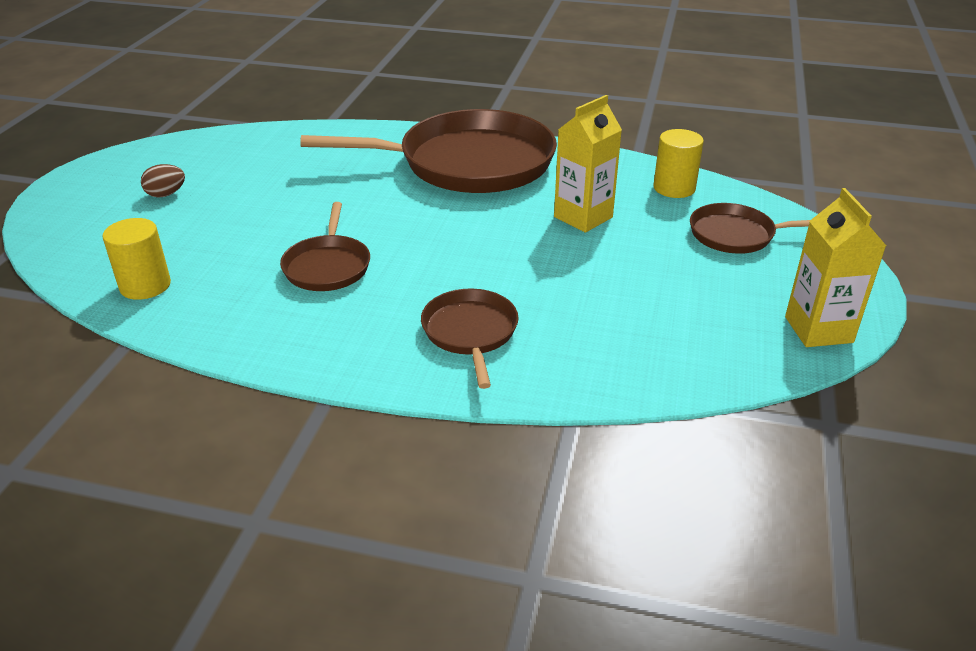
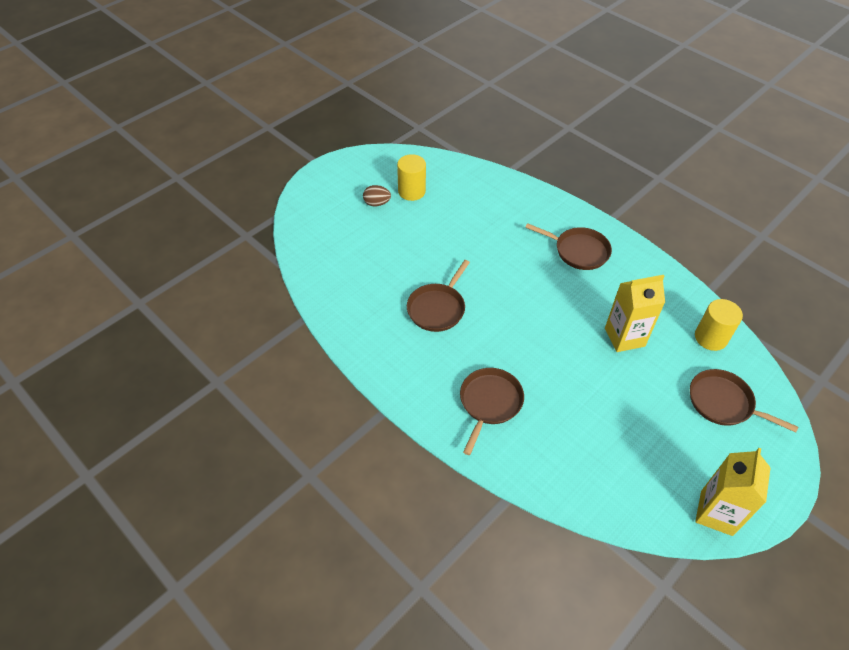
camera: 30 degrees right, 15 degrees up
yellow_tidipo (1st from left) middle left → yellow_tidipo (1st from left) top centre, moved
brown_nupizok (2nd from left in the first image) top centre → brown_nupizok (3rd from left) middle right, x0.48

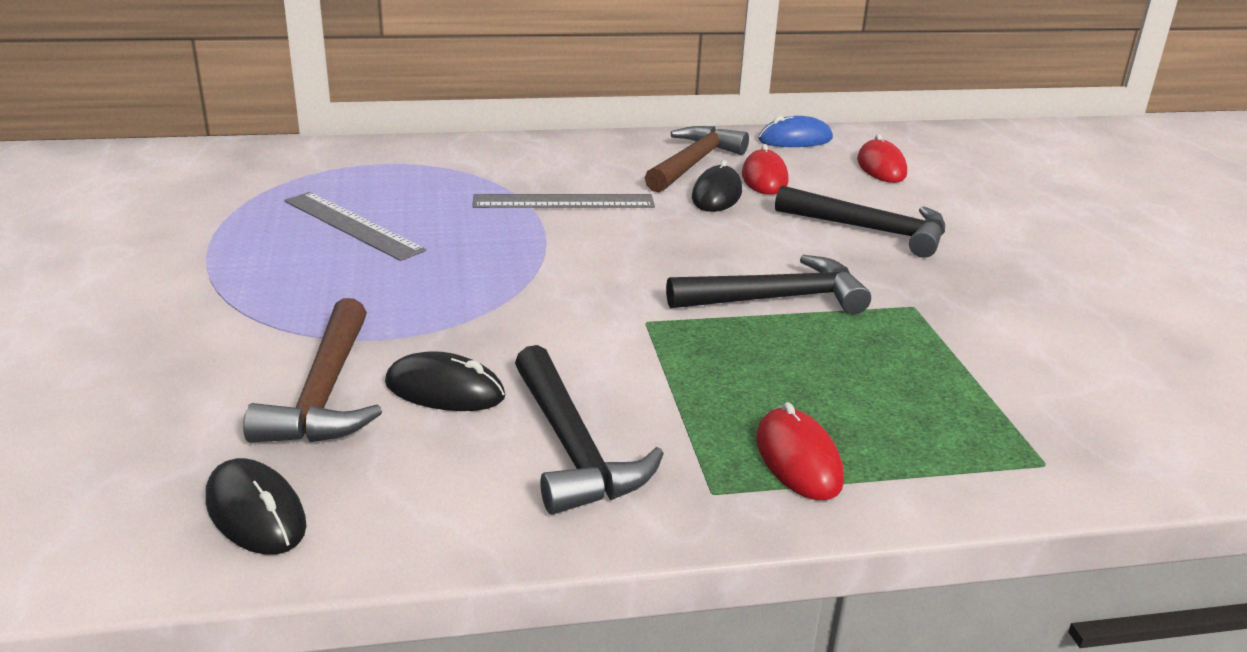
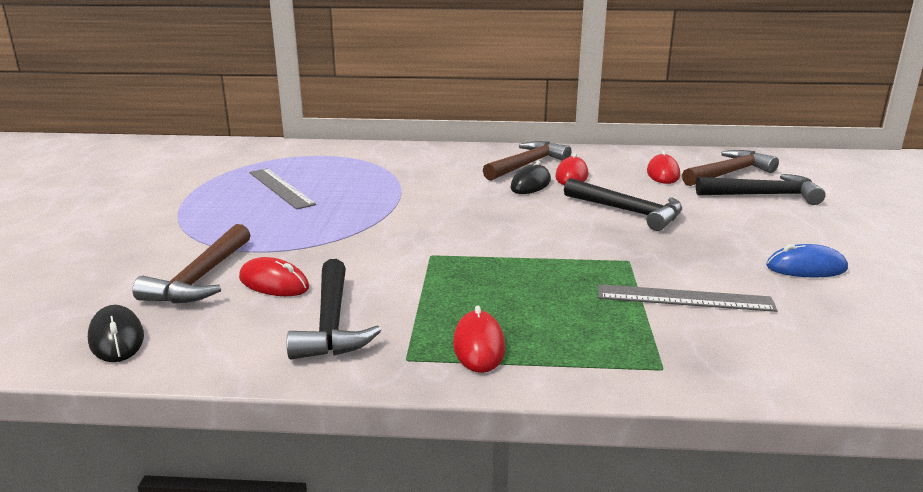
camera: 15 degrees right, 5 degrees down
- → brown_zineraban (3rd from left) middle right
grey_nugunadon (2nd from left) top centre → grey_nugunadon (2nd from left) middle right, moved
black_zineraban (2nd from left in the first image) centre → black_zineraban (3rd from left) middle right, moved
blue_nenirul top centre → blue_nenirul middle right, moved
black_nenirul (2nd from left) centre → red_nenirul (1st from left) middle left

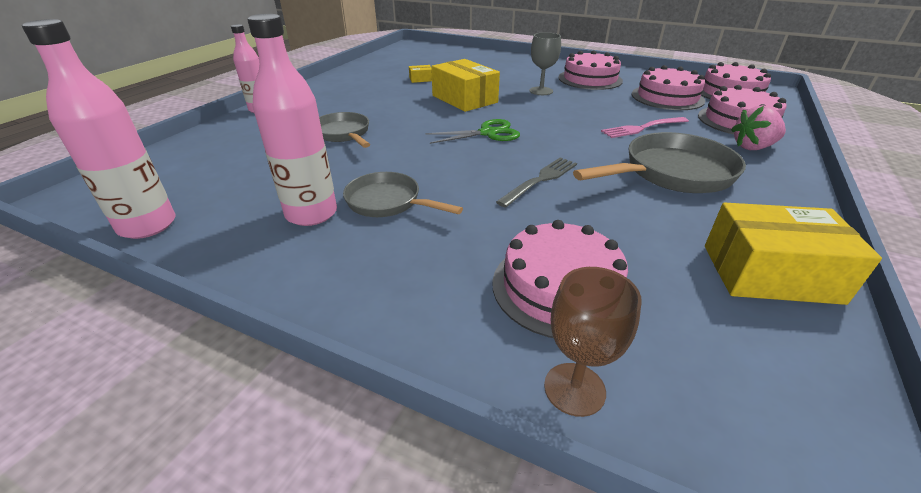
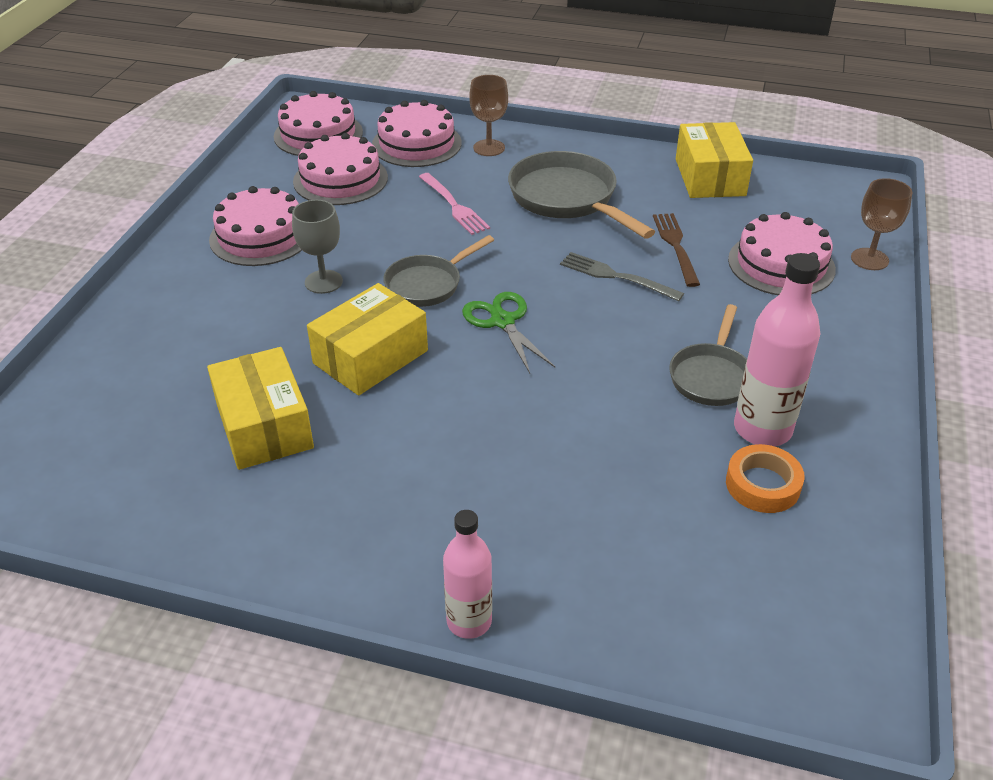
camera: 100 degrees left, 5 degrees up
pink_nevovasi (1st from left) top left → -
- → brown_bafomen top right
- → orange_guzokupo middle right
grey_nupizok (1st from left) top centre → grey_nupizok (1st from left) centre, moved
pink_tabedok top right → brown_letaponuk (1st from left) top centre
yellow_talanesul (1st from left) top centre → yellow_talanesul (1st from left) middle left, x2.33

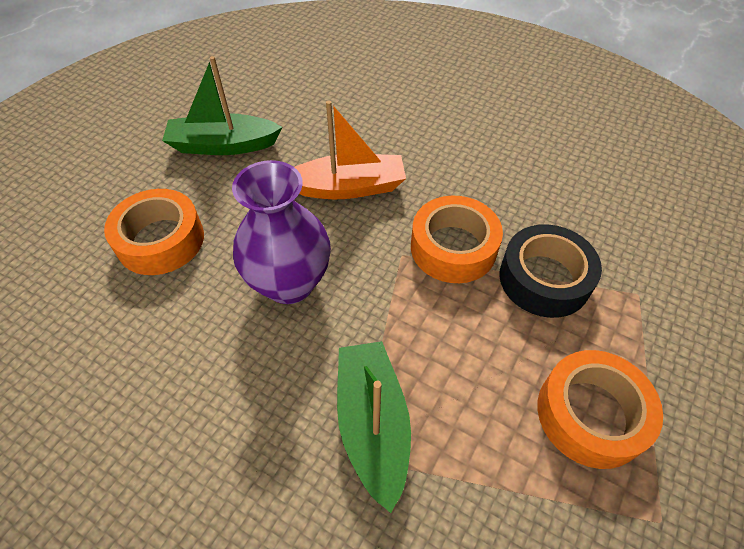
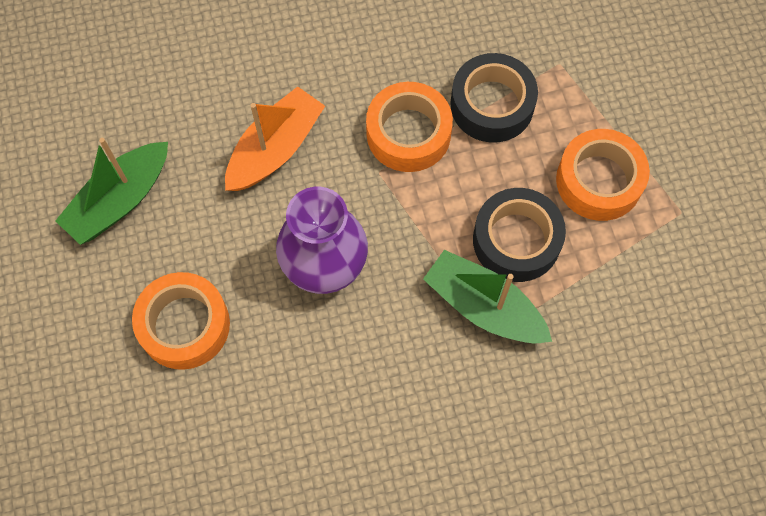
camera: 45 degrees left, 15 degrees up
- → black_guzokupo (2nd from left) middle right

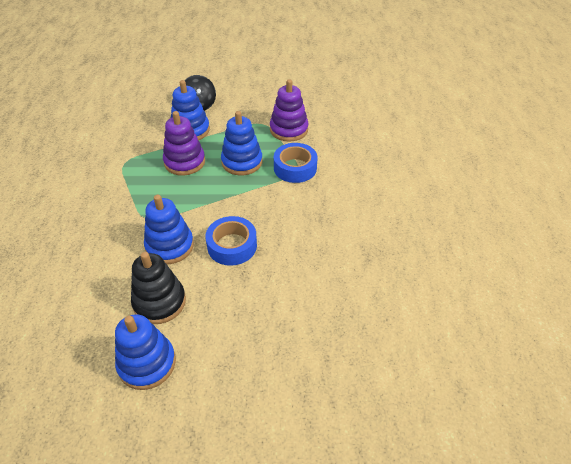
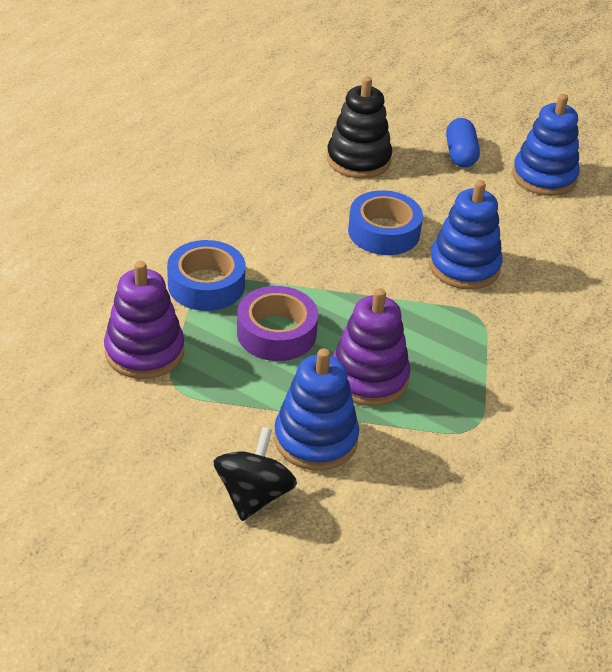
camera: 150 degrees left, 5 degrees down
- → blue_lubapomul top right
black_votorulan middle left → black_votorulan top centre, moved
blue_votorulan (4th from left) top centre → purple_guzokupo centre

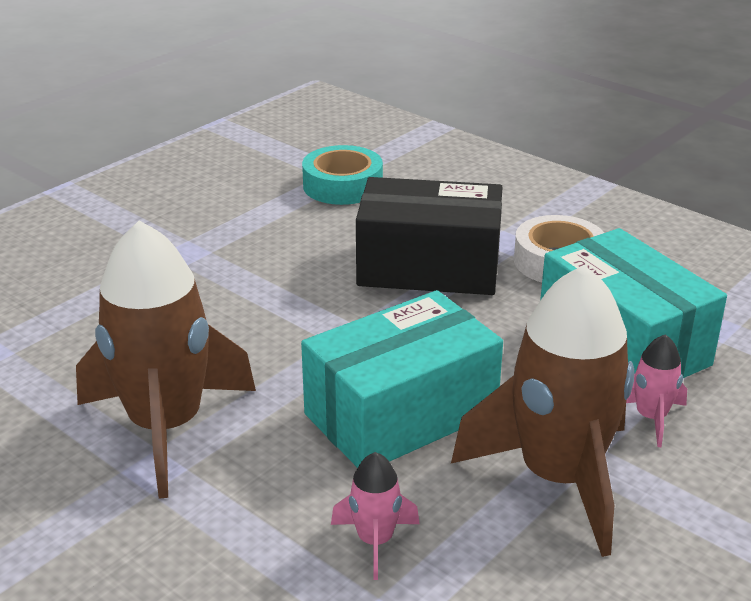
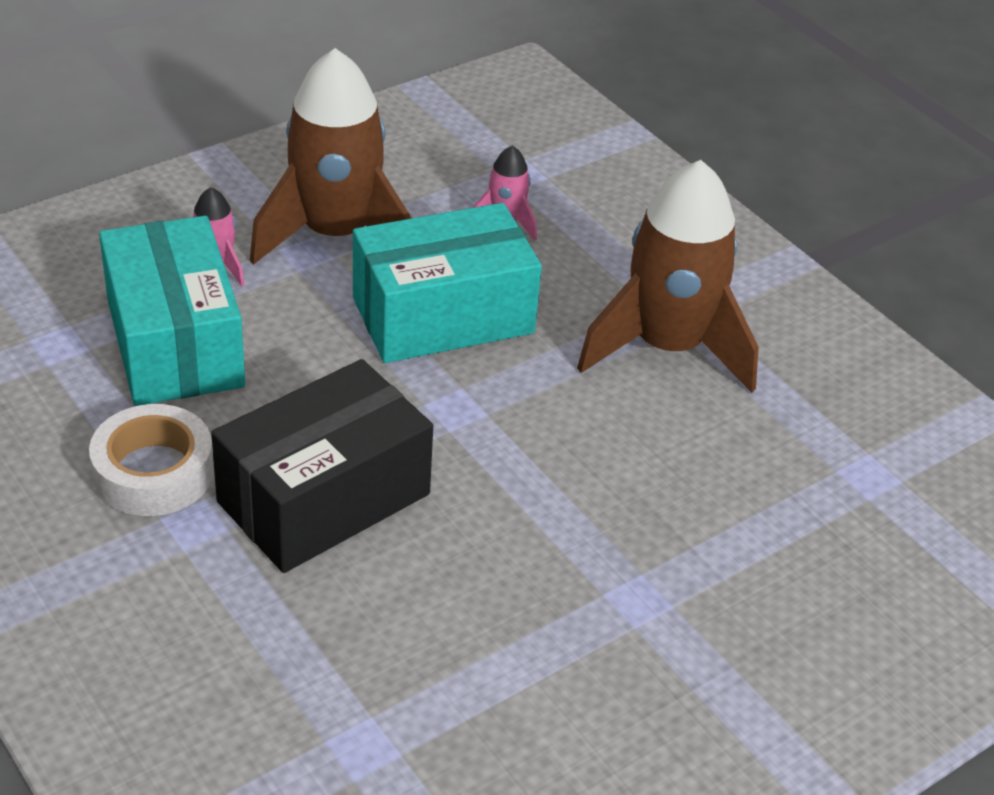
camera: 170 degrees left, 10 degrees up
turquoise_guzokupo top centre → -
black_talanesul centre → black_talanesul middle left, 60 degrees counterclockwise

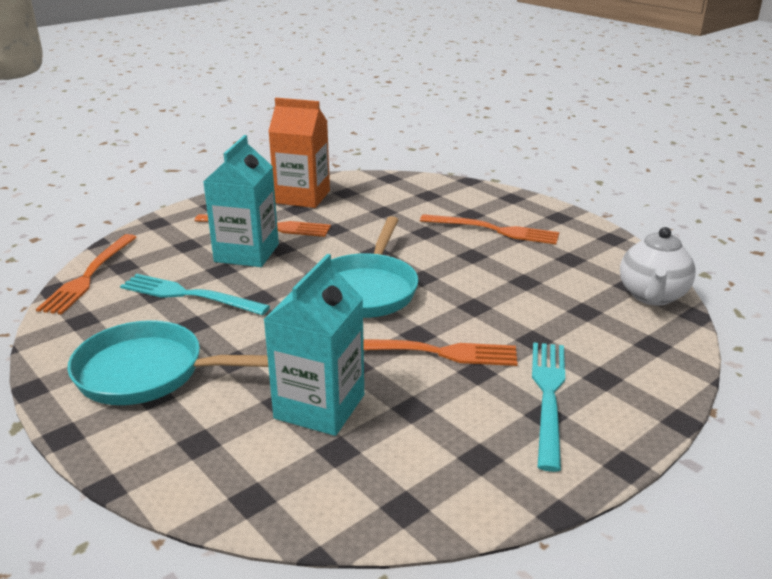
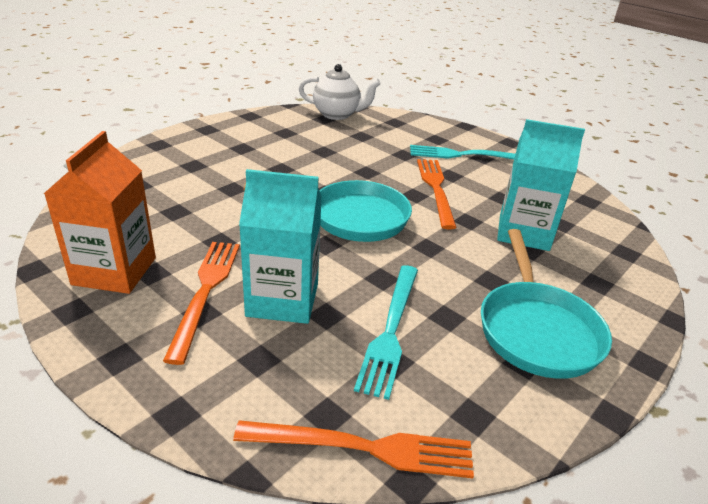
camera: 100 degrees left, 5 degrees up
orange_bafomen (4th from left) centre → -

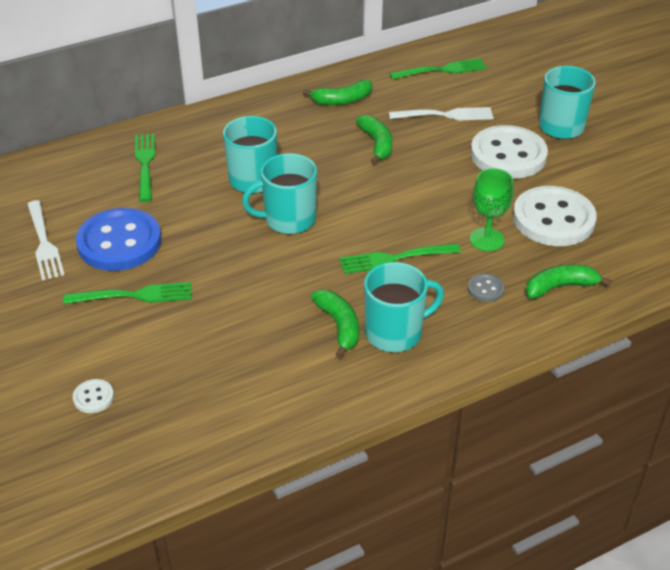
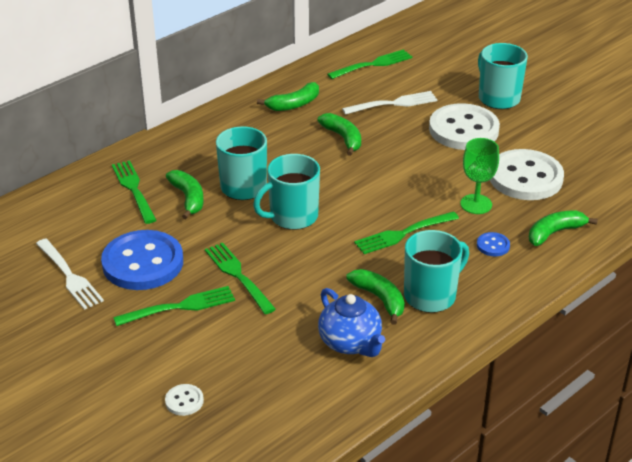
camera: 15 degrees left, 5 degrees down
- → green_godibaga (1st from left) middle left
- → green_bafomen (3rd from left) centre
- → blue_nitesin bottom centre
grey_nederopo middle right → blue_nederopo (2nd from left) middle right

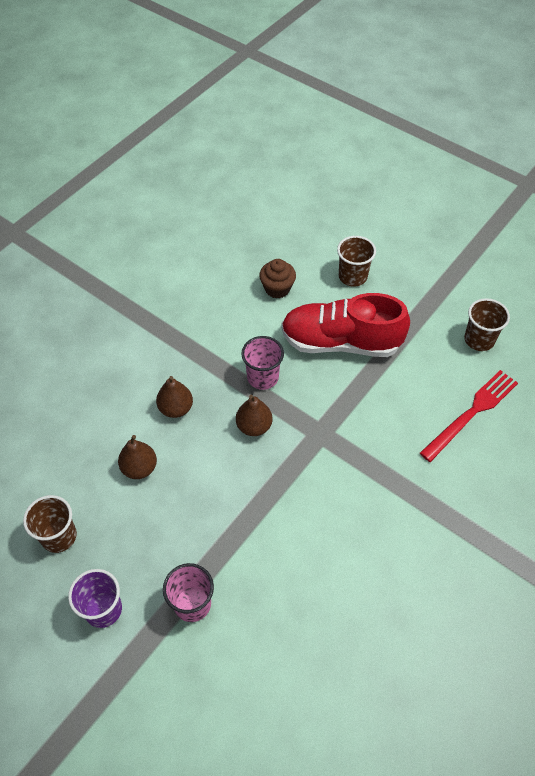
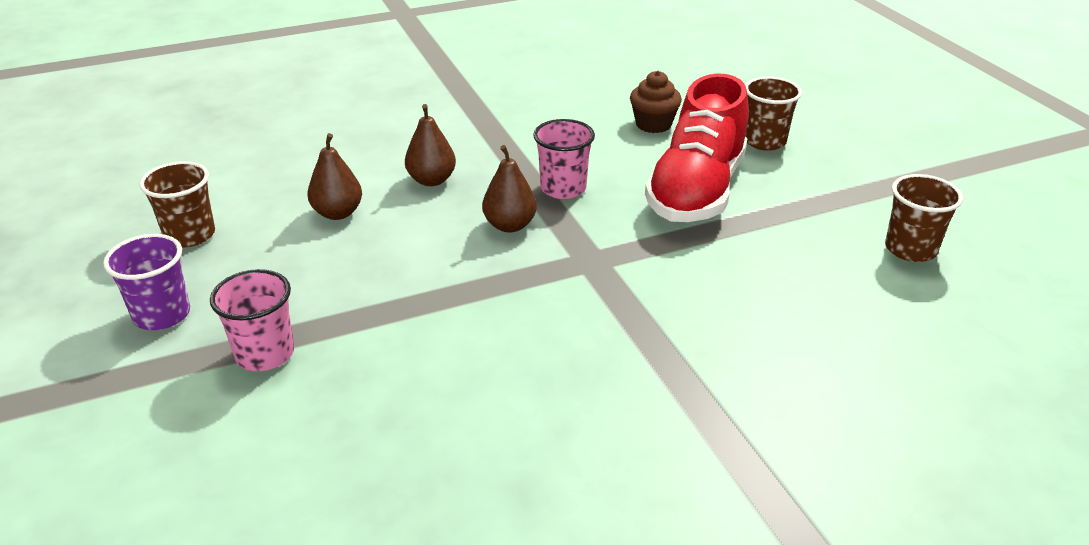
camera: 30 degrees right, 20 degrees down
red_bafomen middle right → -
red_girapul centre → red_girapul top centre, 105 degrees counterclockwise

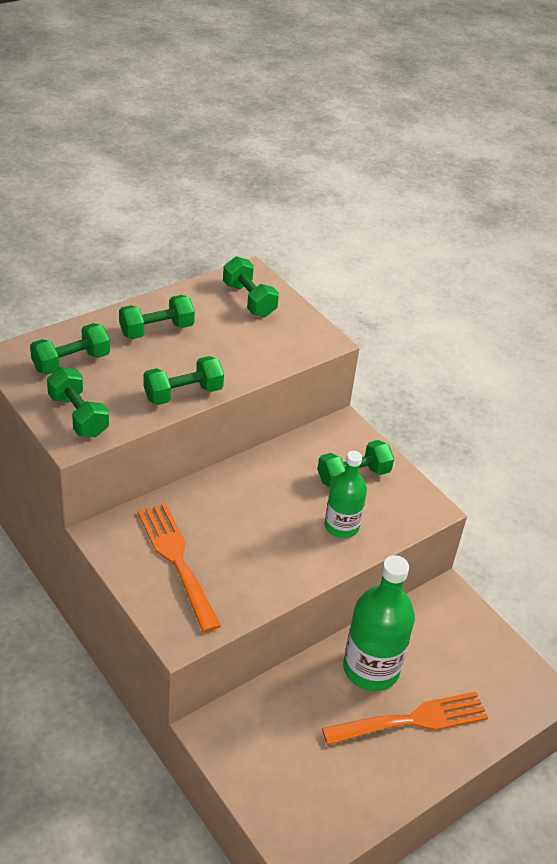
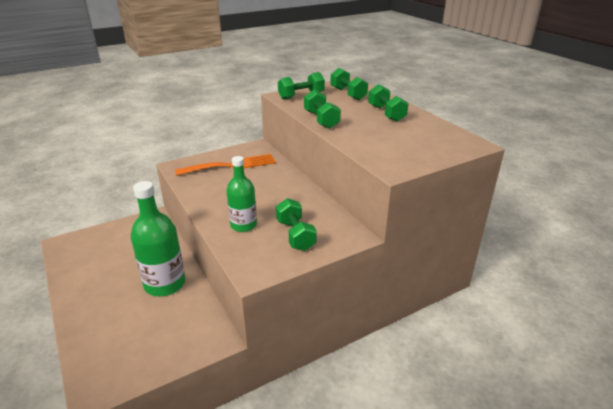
camera: 100 degrees right, 10 degrees down
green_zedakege (5th from left) top centre → -
orange_bafomen (2nd from left) bottom right → -

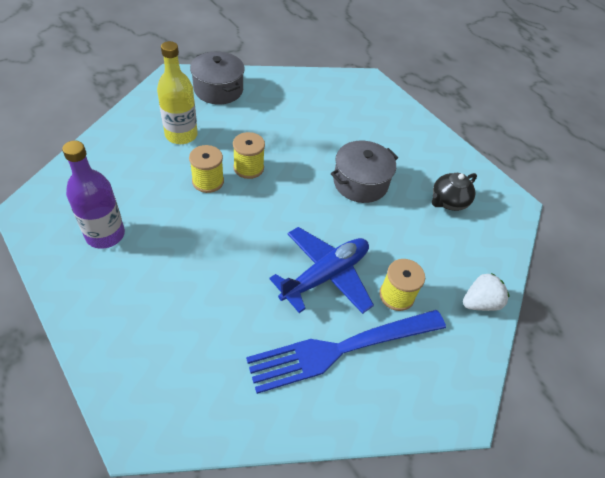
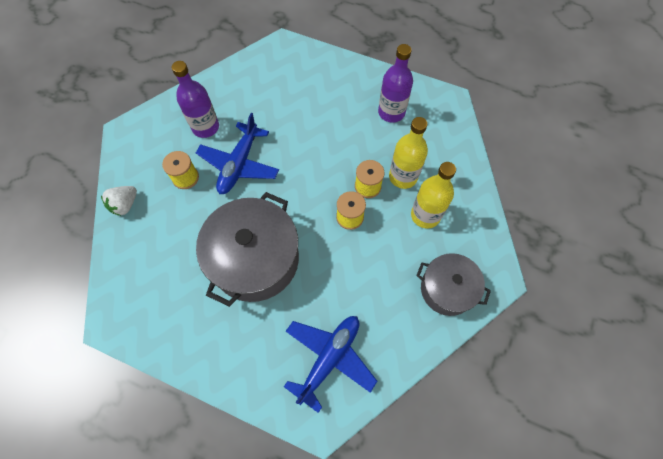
camera: 155 degrees right, 15 degrees up
black_nitesin middle right → -
- → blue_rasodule (2nd from left) bottom centre
- → yellow_nevovasi (1st from left) centre
blue_bafomen bottom centre → purple_nevovasi (1st from left) top left
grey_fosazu (2nd from left in the first image) centre → grey_fosazu (1st from left) centre, x1.67

